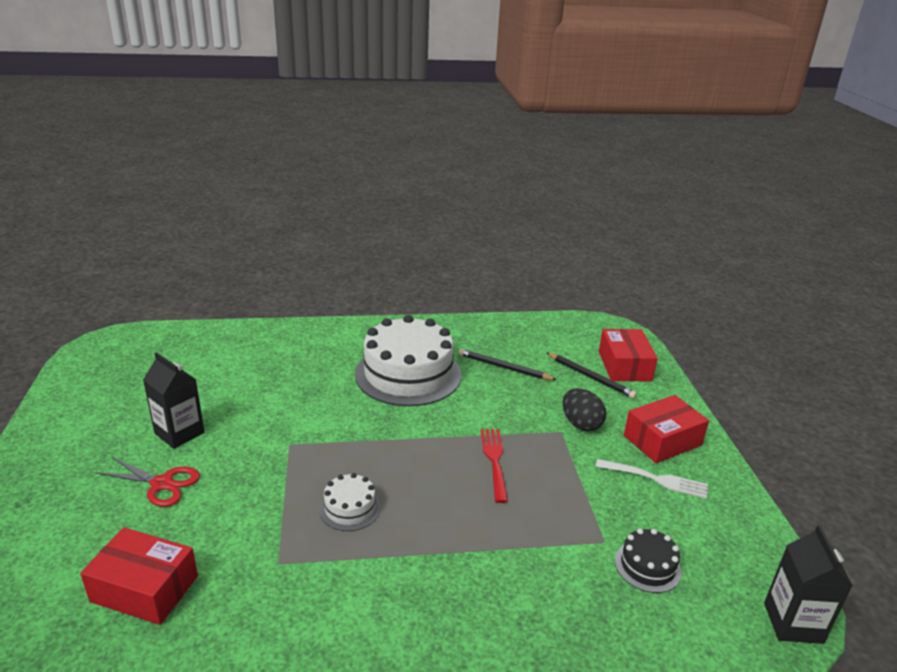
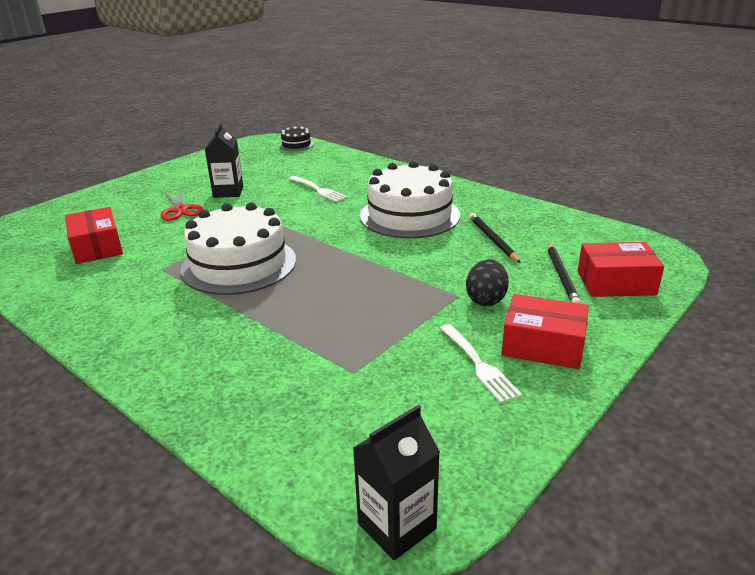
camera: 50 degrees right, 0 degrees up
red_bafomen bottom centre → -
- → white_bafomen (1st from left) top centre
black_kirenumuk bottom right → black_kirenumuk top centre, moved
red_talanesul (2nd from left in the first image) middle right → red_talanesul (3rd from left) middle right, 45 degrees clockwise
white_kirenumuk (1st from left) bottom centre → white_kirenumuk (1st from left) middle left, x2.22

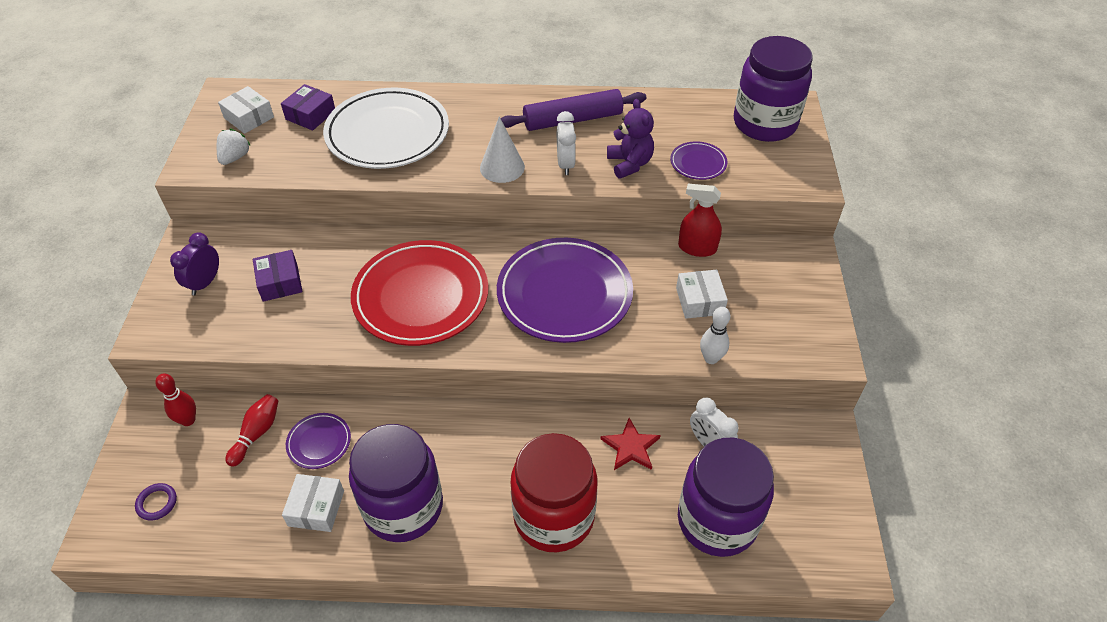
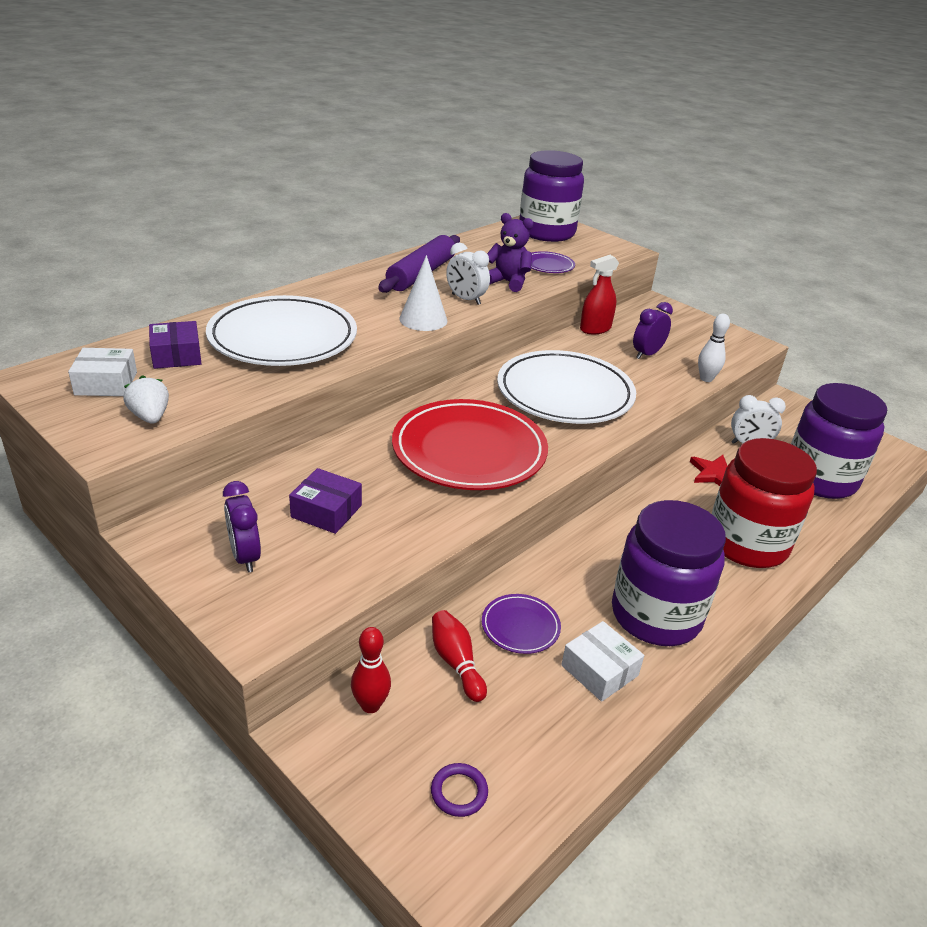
camera: 50 degrees left, 15 degrees down
white_talanesul (3rd from left) centre → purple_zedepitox (2nd from left) middle right
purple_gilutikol (2nd from left) centre → white_gilutikol (2nd from left) centre

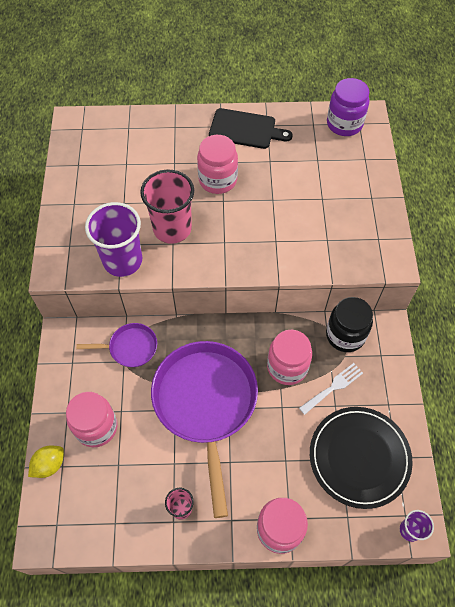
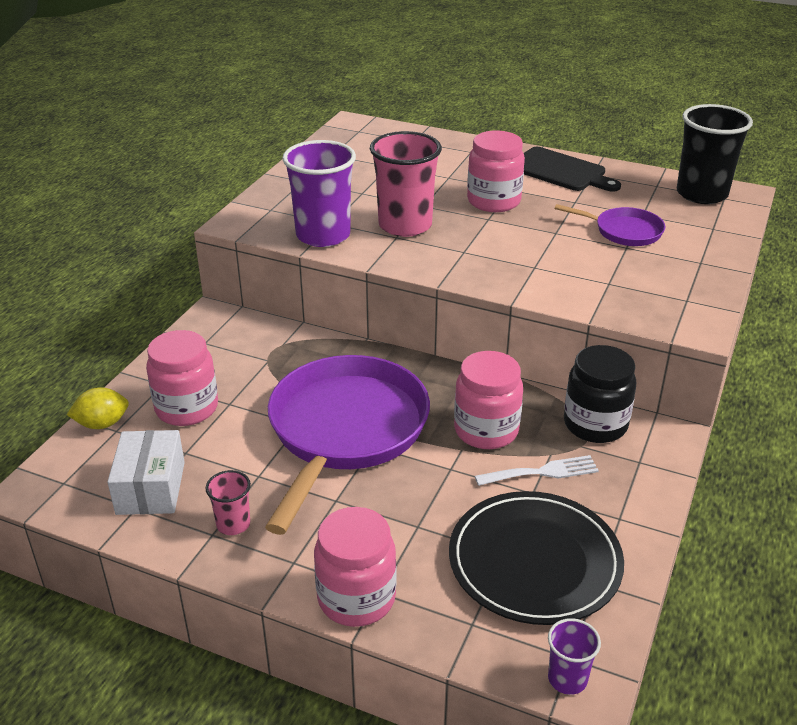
camera: 25 degrees right, 25 degrees down
- → white_talanesul middle left
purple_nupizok (1st from left in the first image) middle left → purple_nupizok (2nd from left) top right, moved
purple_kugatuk top right → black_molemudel top right

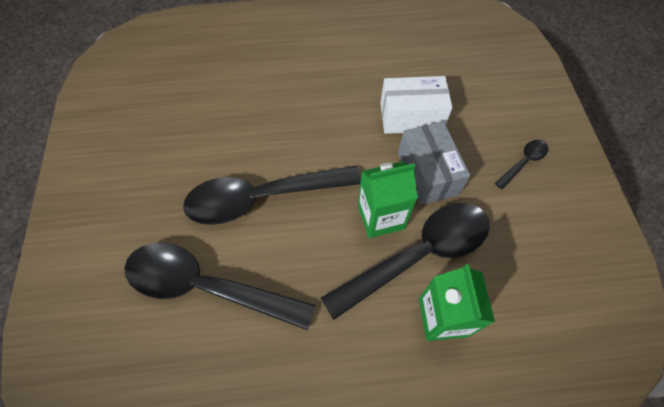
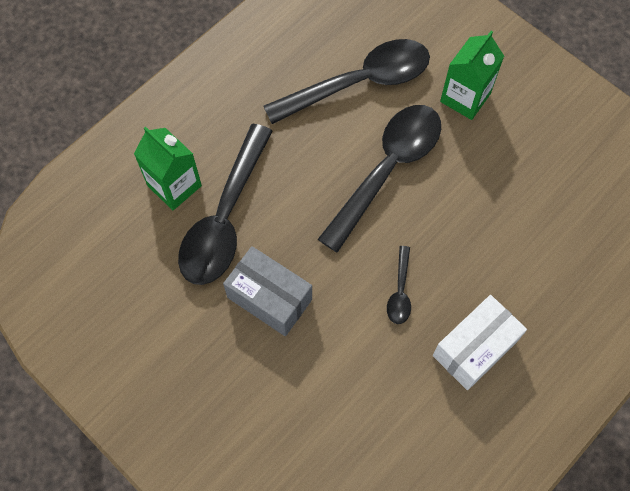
camera: 140 degrees right, 5 degrees up
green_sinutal (1st from left in the first image) centre → green_sinutal (2nd from left) top right, moved
white_talanesul top centre → white_talanesul bottom right, moved
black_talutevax (4th from left) middle right → black_talutevax (4th from left) centre, moved

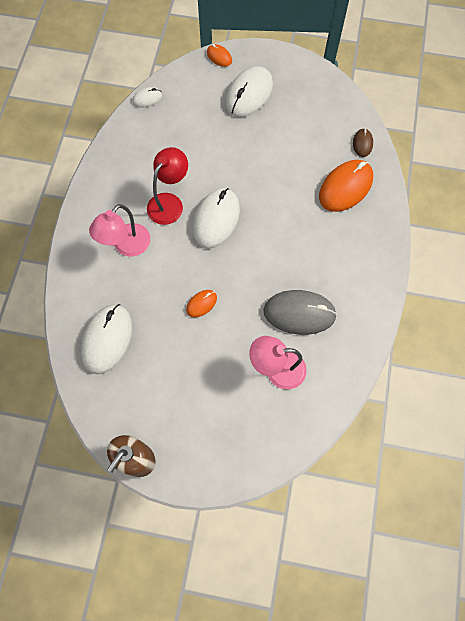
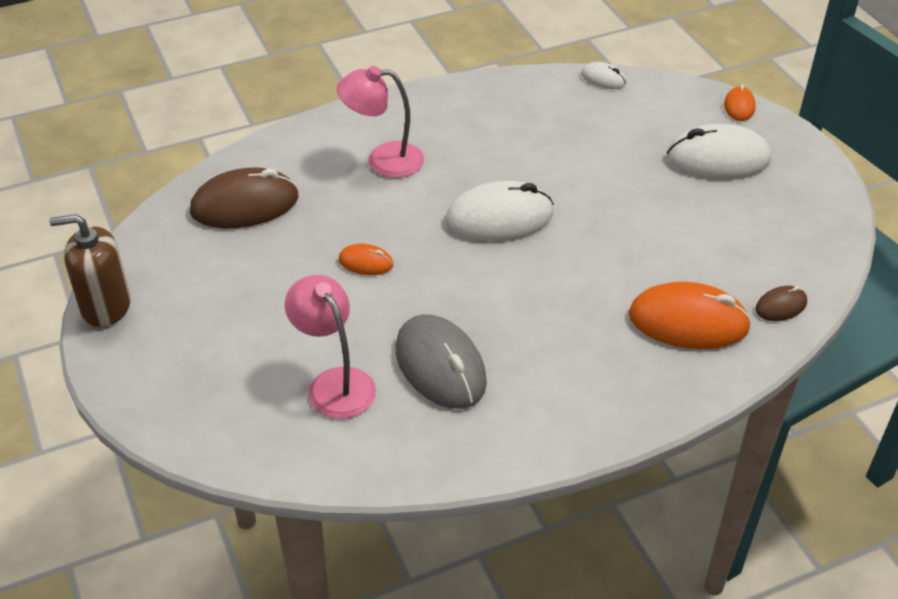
camera: 55 degrees right, 25 degrees down
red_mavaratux top centre → -
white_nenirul (1st from left) middle left → brown_nenirul (1st from left) top left

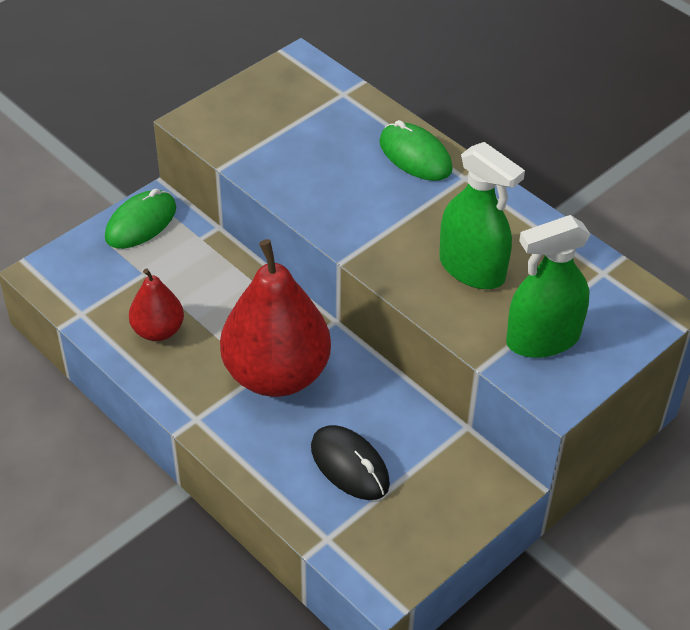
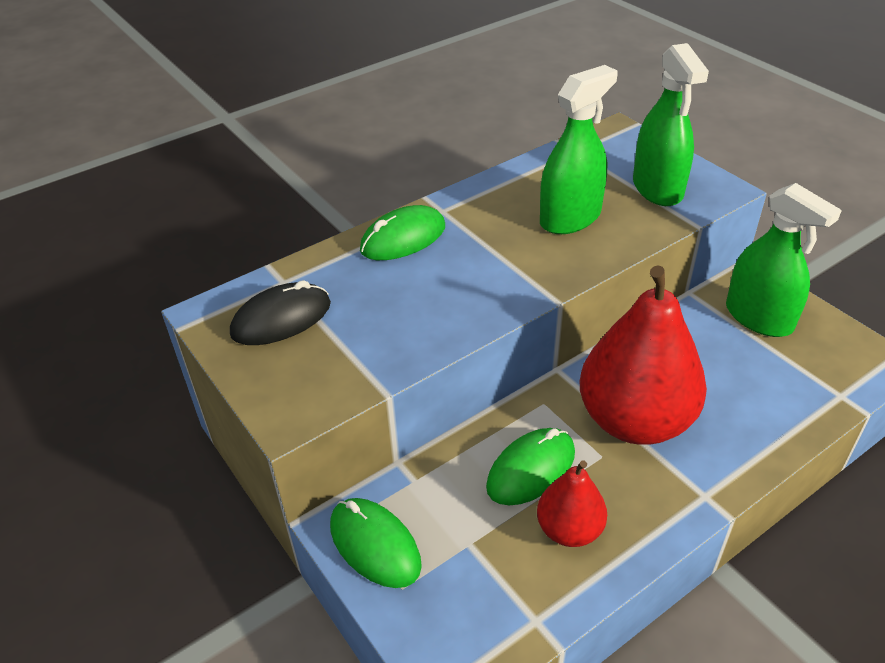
camera: 80 degrees left, 5 degrees down
- → green_nenirul (3rd from left) bottom centre
- → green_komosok (3rd from left) middle right
black_nenirul bottom centre → black_nenirul middle left, moved

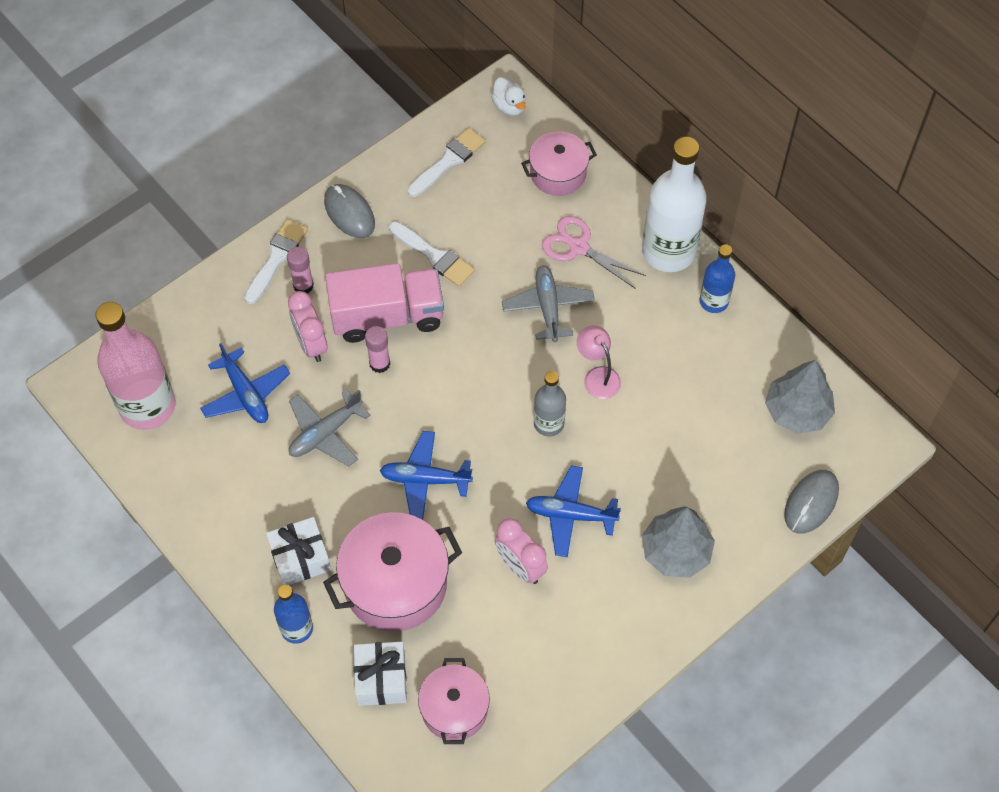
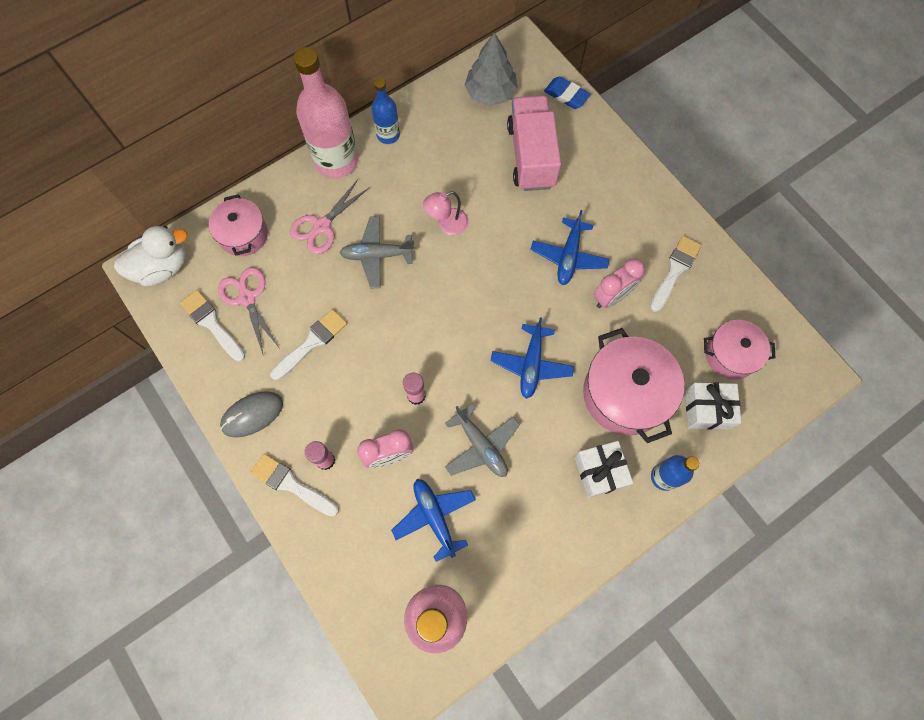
camera: 85 degrees left, 10 degrees up
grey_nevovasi centre → -
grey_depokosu (1st from left) bottom right → -
- → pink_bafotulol (1st from left) middle left
- → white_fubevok (4th from left) middle right
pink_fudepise centre → pink_fudepise top centre, moved
grey_nenirul (2nd from left) middle right → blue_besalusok top centre
white_nevovasi top right → pink_nevovasi (1st from left) top centre
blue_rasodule (1st from left) middle left → blue_rasodule (1st from left) bottom centre, 90 degrees counterclockwise
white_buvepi top centre → white_buvepi middle left, x1.70

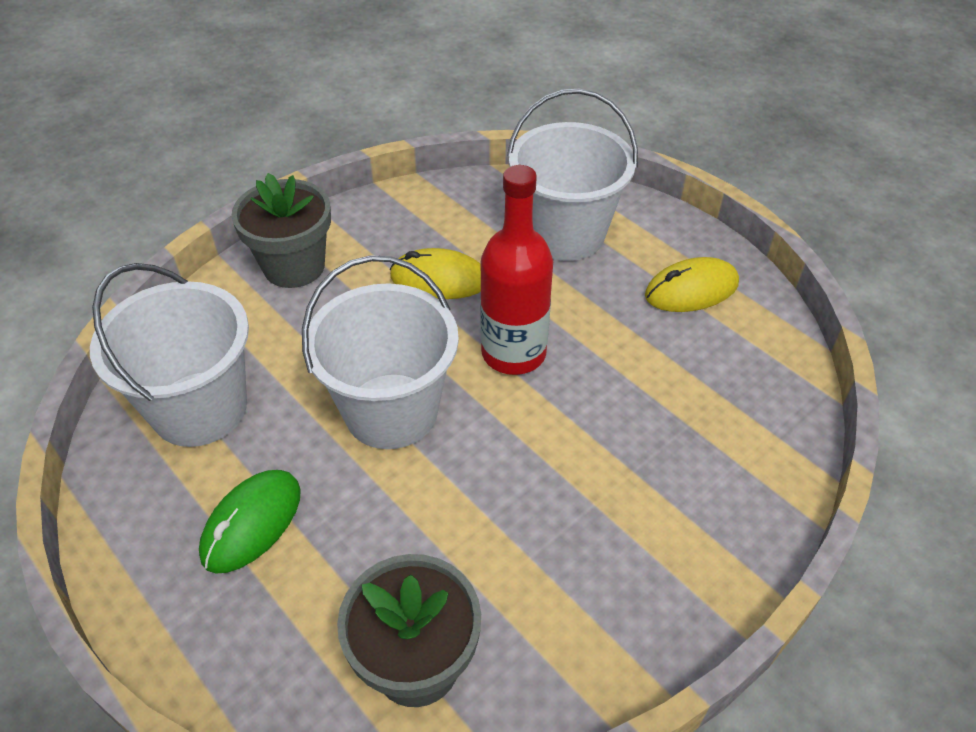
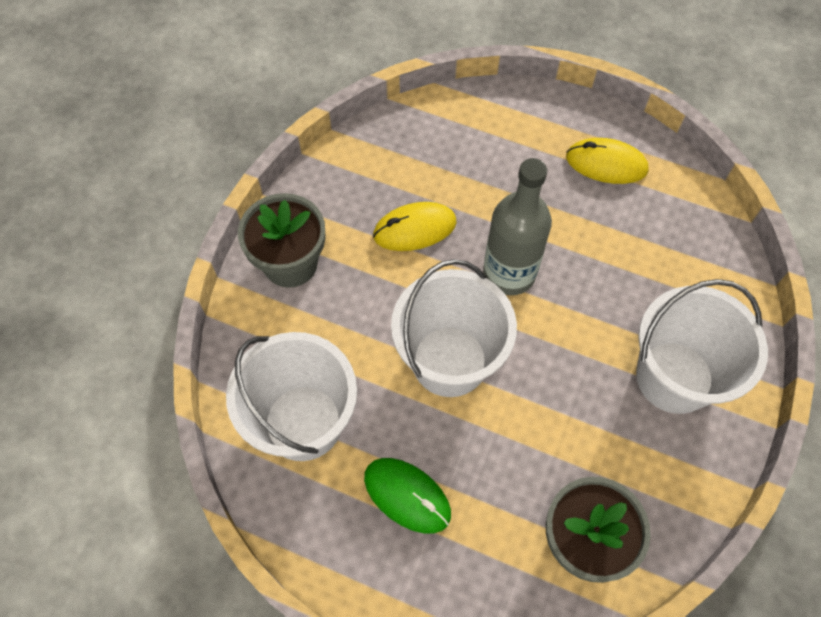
camera: 25 degrees left, 15 degrees up
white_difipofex (3rd from left) top centre → white_difipofex (3rd from left) middle right, moved
red_nevovasi centre → grey_nevovasi centre
green_nenirul bottom left → green_nenirul bottom centre, 60 degrees counterclockwise
yellow_nenirul (2nd from left) middle right → yellow_nenirul (2nd from left) top right, 60 degrees clockwise

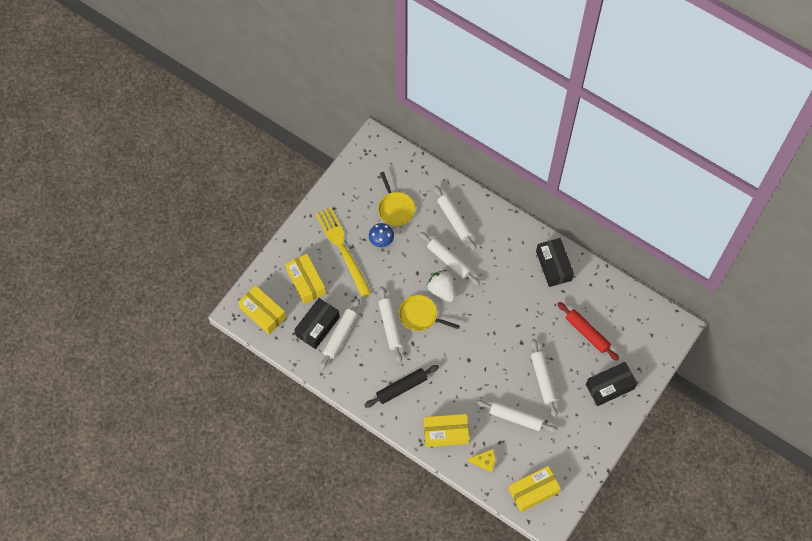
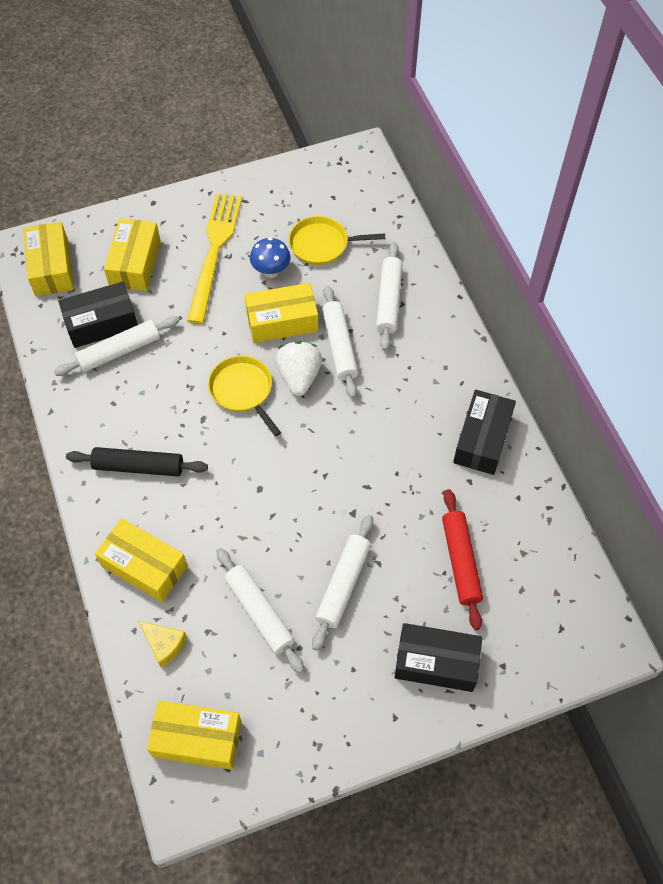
camera: 35 degrees right, 5 degrees down
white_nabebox (2nd from left) centre → -
- → yellow_talanesul (5th from left) centre
yellow_nupizok (1st from left in the first image) centre → yellow_nupizok (2nd from left) top centre, 75 degrees clockwise

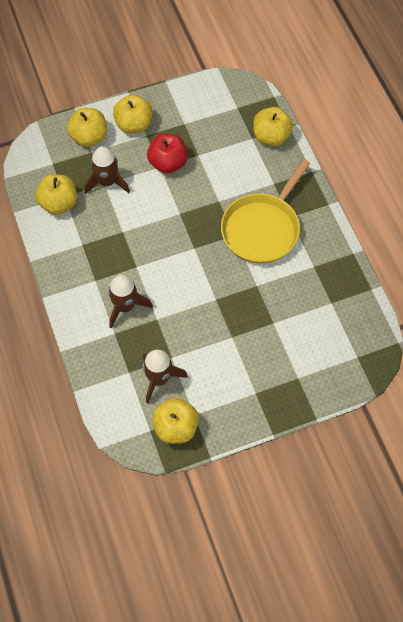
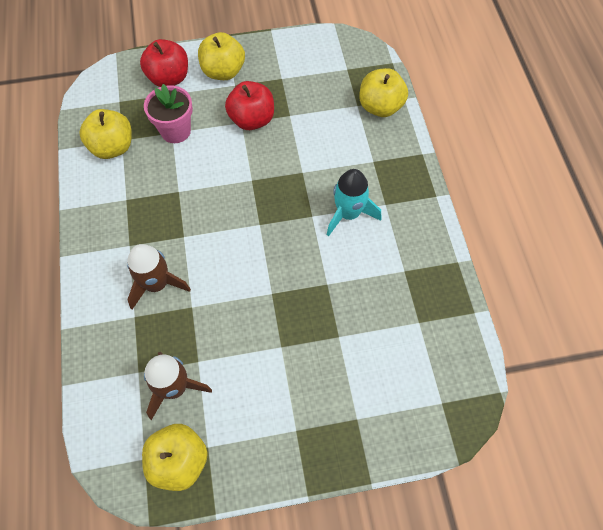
camera: 10 degrees right, 0 degrees up
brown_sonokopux (1st from left) top left → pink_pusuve top left
yellow_nupizok centre → turquoise_sonokopux centre
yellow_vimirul (2nd from left) top left → red_vimirul (1st from left) top left

